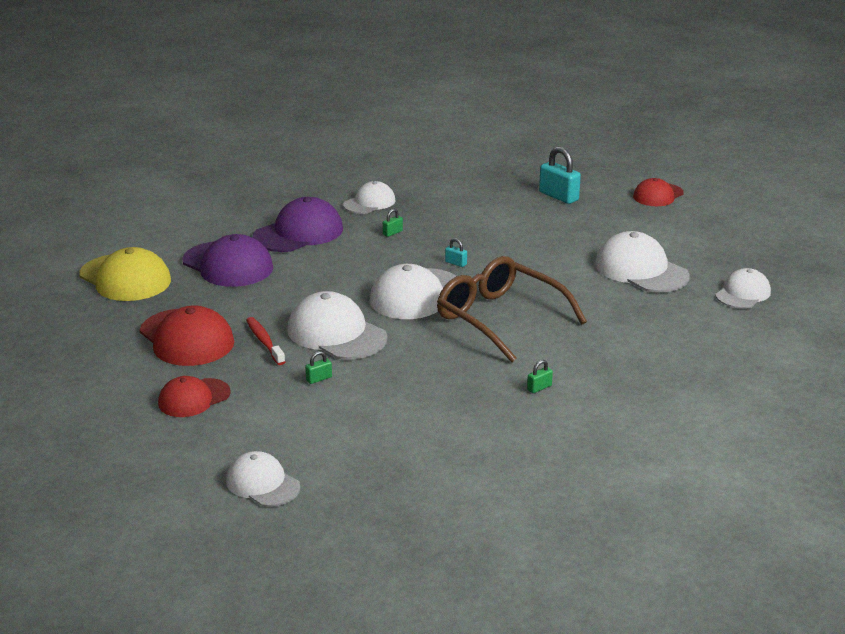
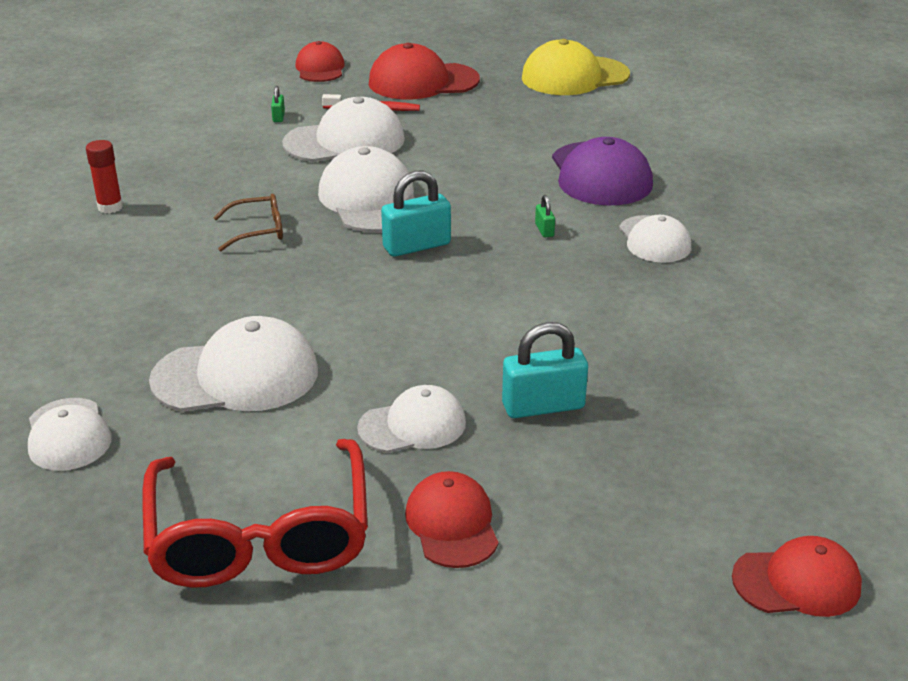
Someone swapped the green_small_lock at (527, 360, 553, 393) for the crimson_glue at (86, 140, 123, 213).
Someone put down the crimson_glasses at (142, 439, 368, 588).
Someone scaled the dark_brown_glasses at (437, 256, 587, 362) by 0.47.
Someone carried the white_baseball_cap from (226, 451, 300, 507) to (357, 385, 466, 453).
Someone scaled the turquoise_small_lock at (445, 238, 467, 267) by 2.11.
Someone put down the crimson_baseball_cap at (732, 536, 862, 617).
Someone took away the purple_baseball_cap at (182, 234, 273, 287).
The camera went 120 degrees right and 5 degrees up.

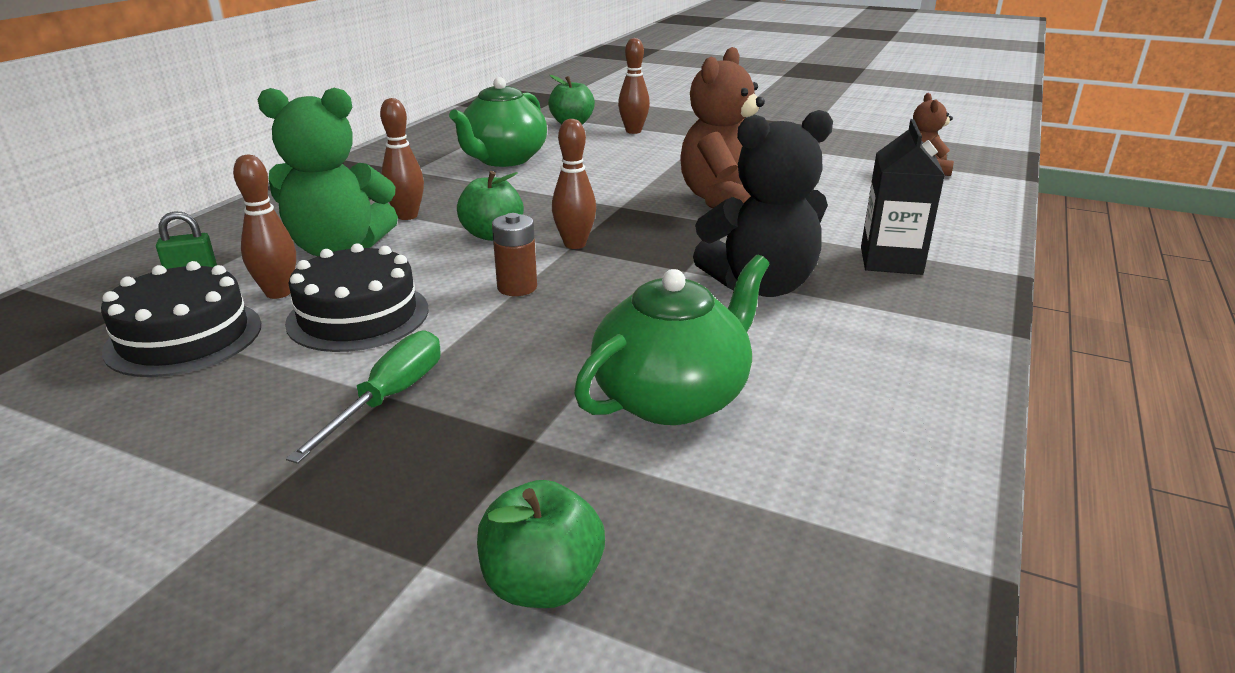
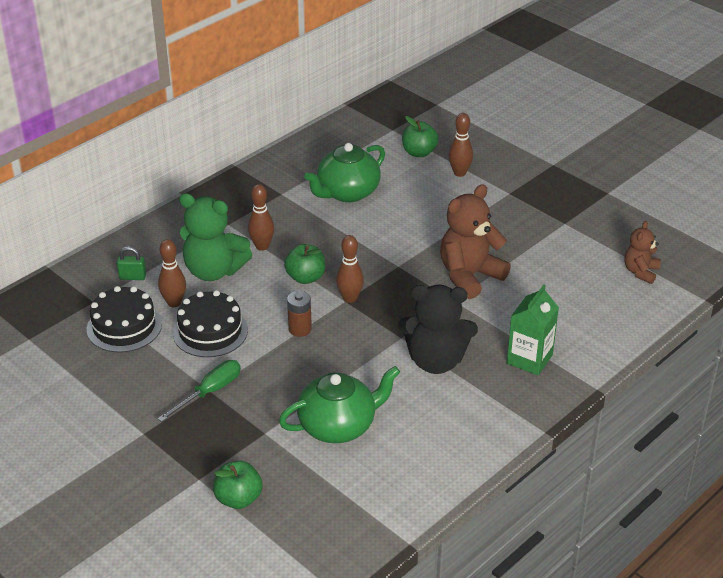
Someone repainted the black_milk_carton at (861, 119, 944, 275), which became the green_milk_carton at (507, 284, 559, 375).
The camera went 20 degrees right and 10 degrees up.

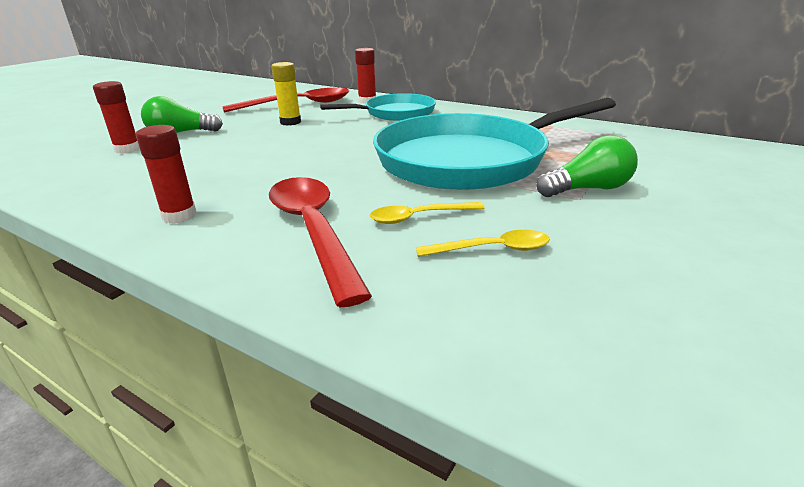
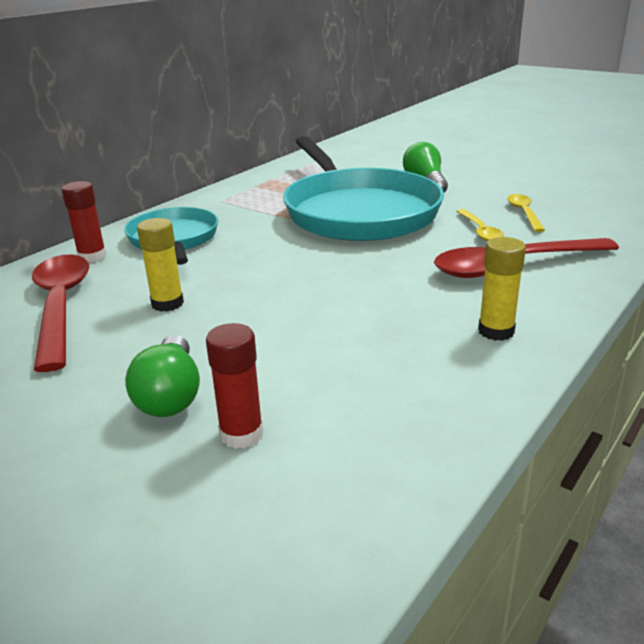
Someone repainted the crimson_glue at (136, 125, 197, 223), which became the bright_yellow_glue at (478, 237, 526, 341).
The camera went 85 degrees left and 0 degrees up.

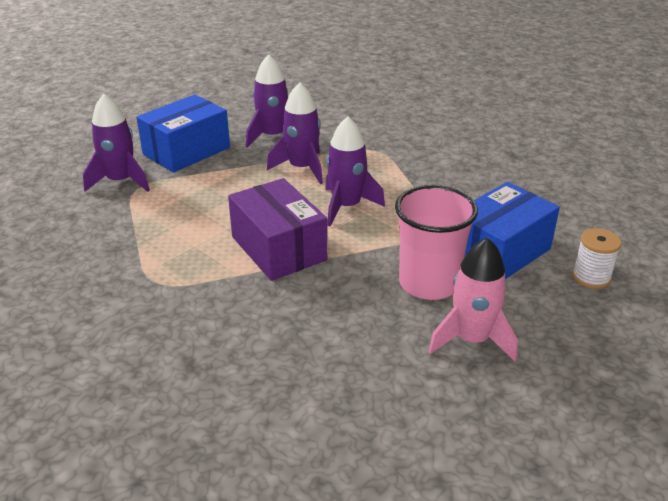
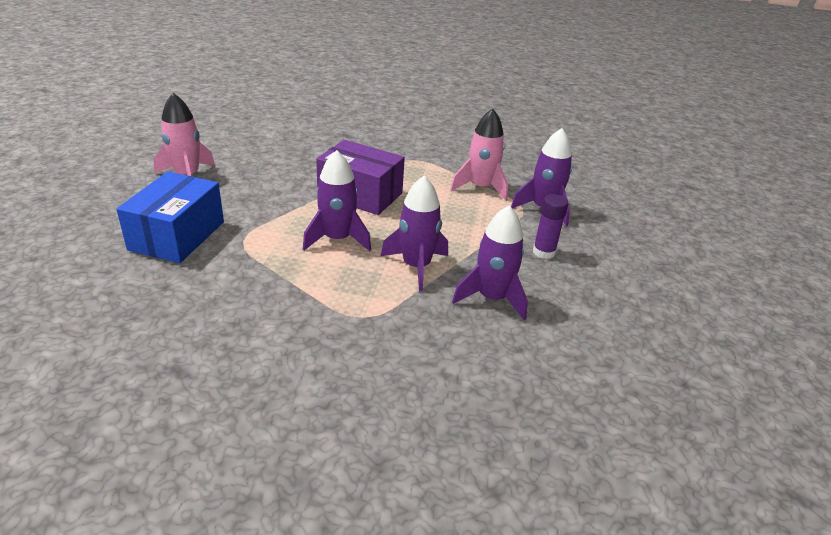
Someone put down the pink_spaceship at (450, 108, 508, 201).
Someone swapped the cobalt_box at (136, 95, 230, 172) for the purple_glue at (533, 194, 568, 259).
Someone took away the pink_cup at (395, 185, 478, 300).
Someone took away the white_spool at (572, 228, 622, 289).
The camera went 145 degrees right and 0 degrees up.

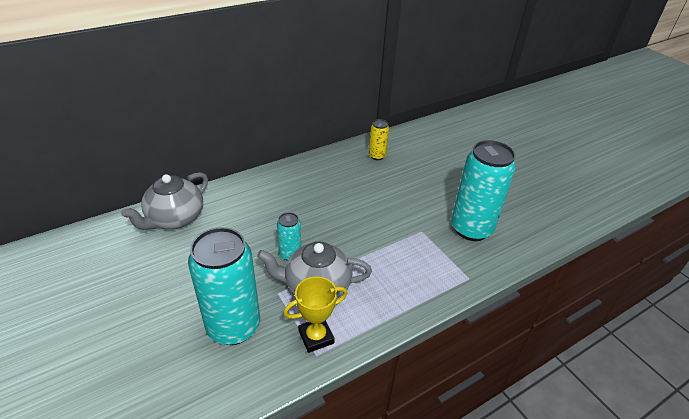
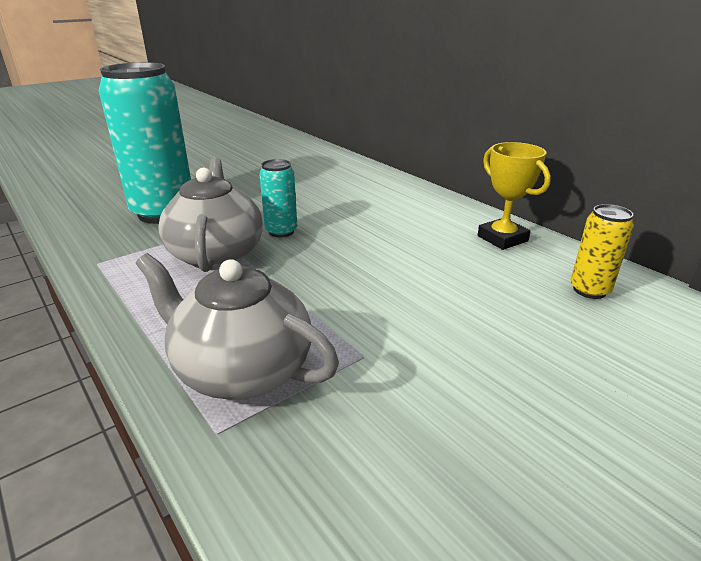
Someone carried the gray_teapot from (121, 172, 208, 230) to (136, 253, 339, 400).
Someone carried the bright_yellow_prize_cup from (283, 276, 347, 353) to (478, 142, 551, 250).
Someone took away the turquoise_soda_can at (451, 140, 516, 241).
The camera went 85 degrees right and 10 degrees down.

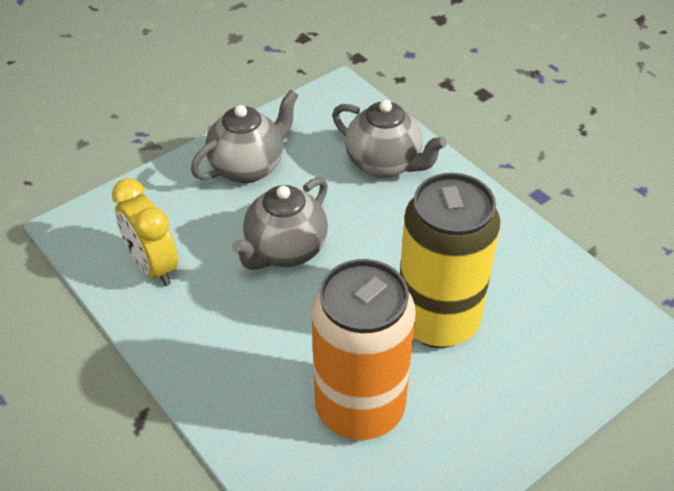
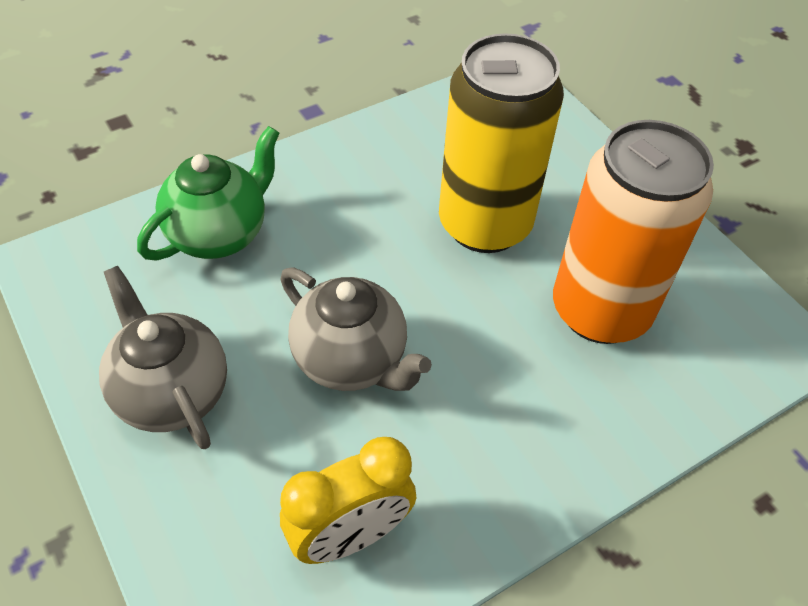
Someone repainted the gray_teapot at (332, 100, 447, 178), which became the green_teapot at (137, 126, 280, 260).
The camera went 85 degrees left and 5 degrees up.

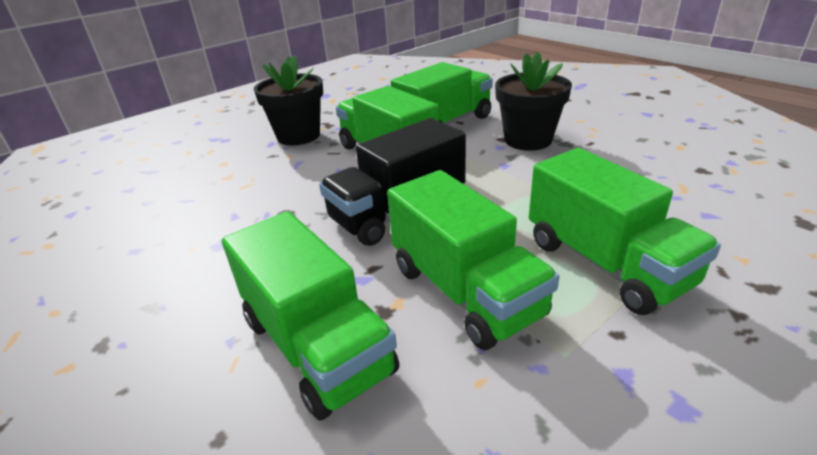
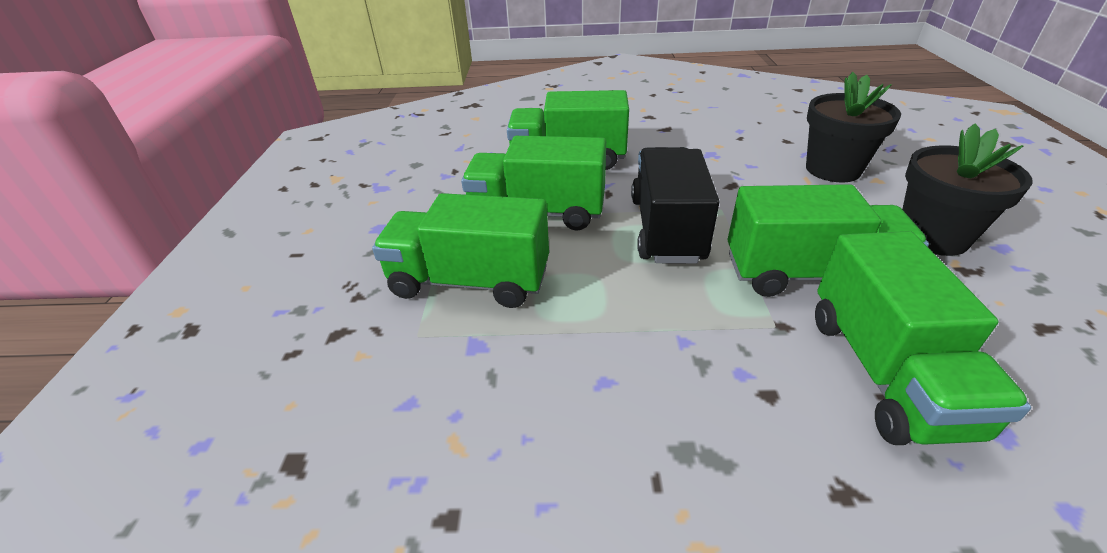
Someone carried the black_plant_pot from (495, 52, 572, 151) to (806, 72, 901, 182).
The camera went 130 degrees right and 5 degrees up.

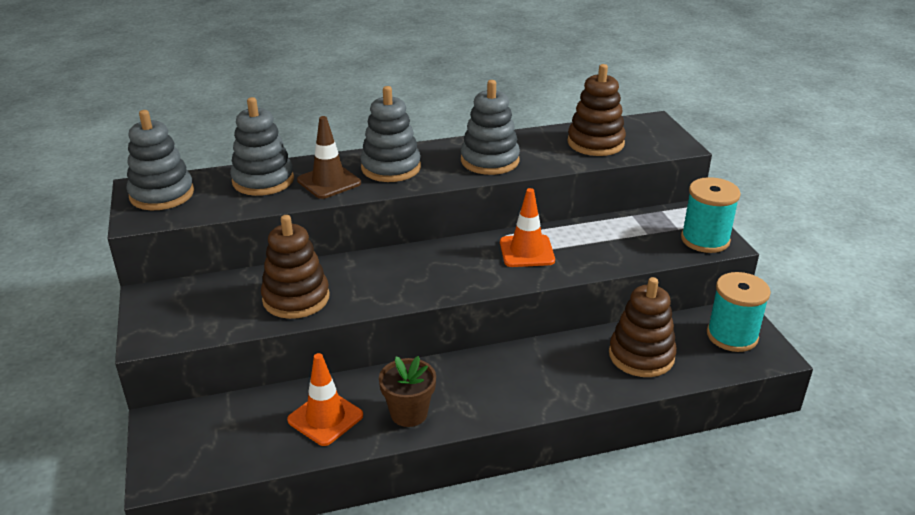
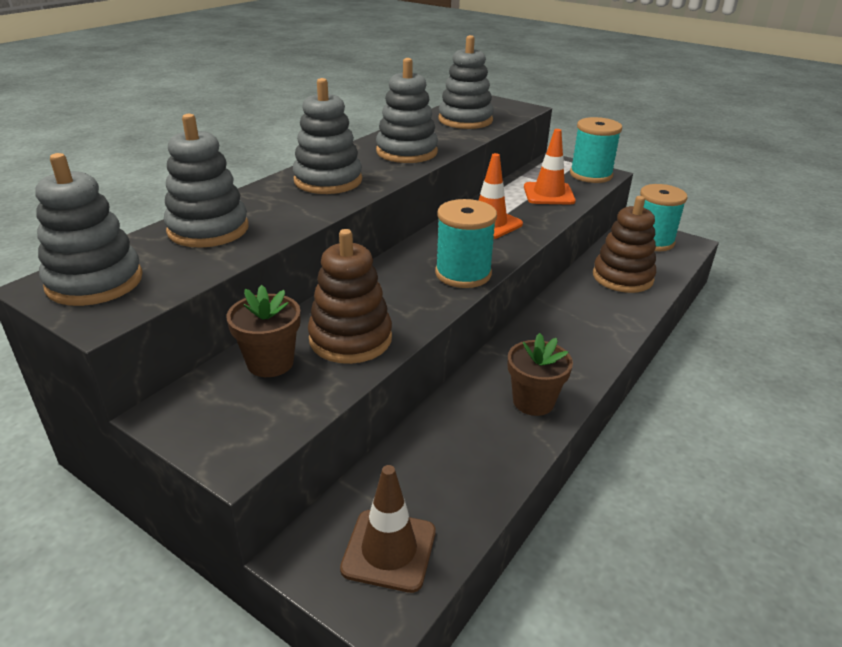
Someone put down the dark_brown_plant_pot at (226, 285, 301, 377).
Someone carried the dark_brown_traffic_cone from (297, 116, 361, 199) to (340, 465, 436, 593).
Someone put down the turquoise_spool at (435, 199, 497, 288).
Someone repainted the dark_brown_stacking_toy at (567, 64, 626, 156), which became the gray_stacking_toy at (439, 35, 494, 129).
Someone carried the bright_orange_traffic_cone from (287, 353, 363, 446) to (524, 129, 576, 205).
The camera went 40 degrees left and 0 degrees up.

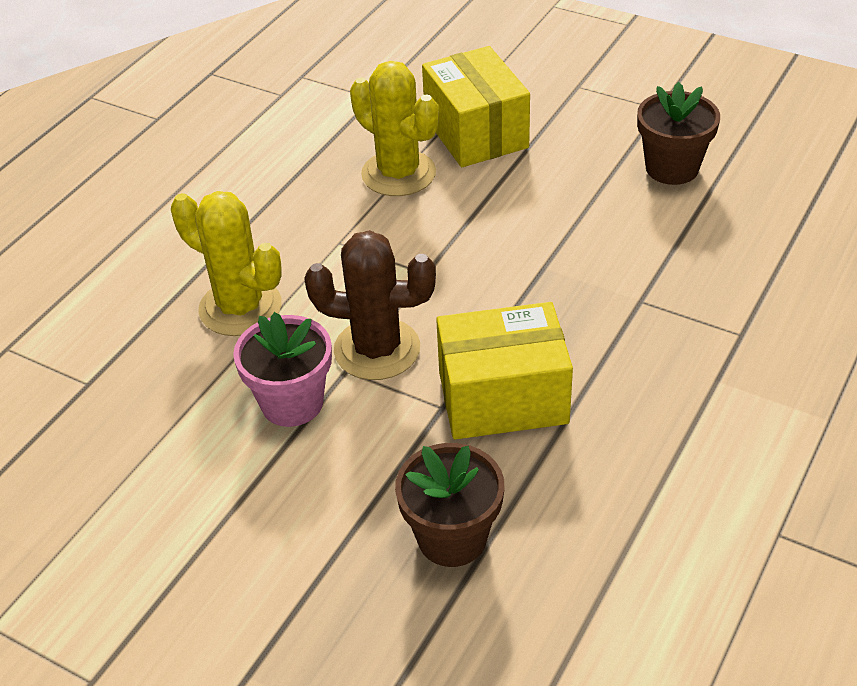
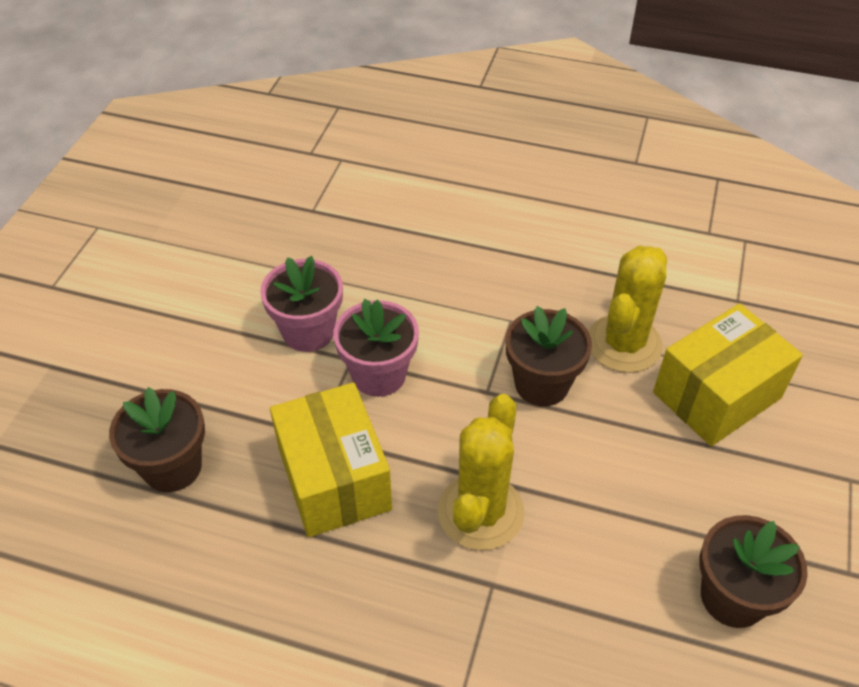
Someone swapped the dark_brown_prickly_plant at (304, 230, 436, 380) for the pink_plant_pot at (333, 299, 419, 397).
Someone carried the bright_yellow_prickly_plant from (171, 191, 282, 336) to (438, 394, 525, 550).
Someone put down the dark_brown_plant_pot at (505, 306, 592, 406).
The camera went 75 degrees right and 5 degrees up.

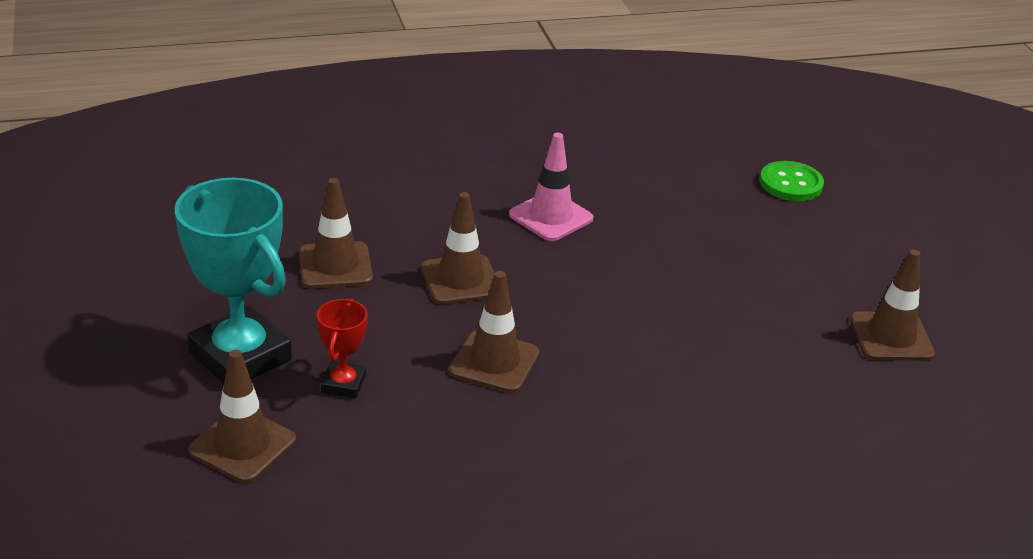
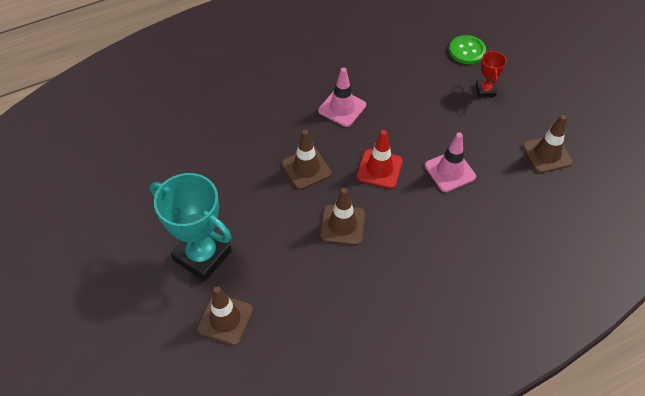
Someone put down the crimson_traffic_cone at (357, 130, 403, 188).
Someone put down the pink_traffic_cone at (425, 132, 476, 192).
Someone carried the crimson_prize_cup from (317, 299, 368, 399) to (476, 50, 507, 97).
Someone took away the dark_brown_traffic_cone at (299, 178, 373, 289).
The camera went 10 degrees left and 20 degrees up.

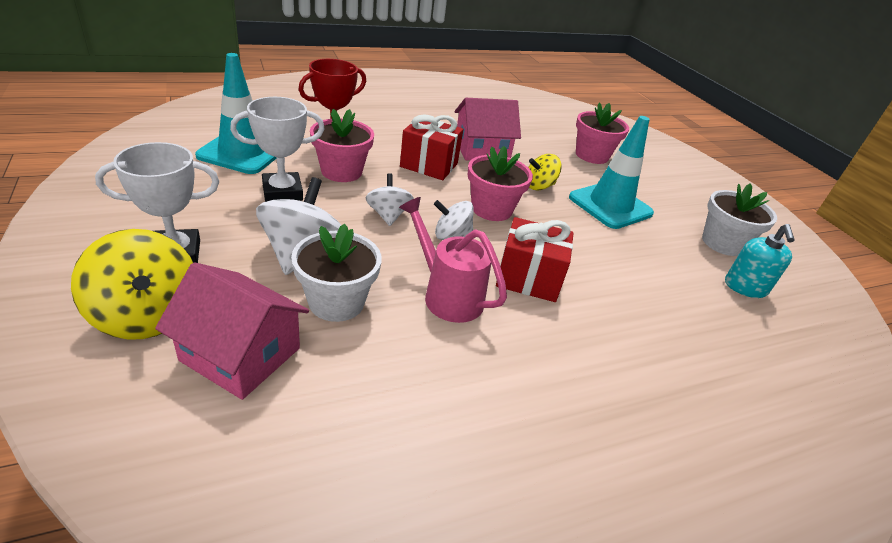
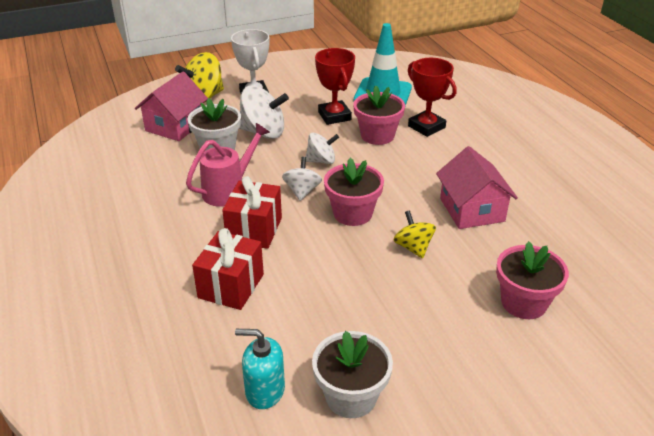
Someone carried the crimson_gift from (400, 114, 463, 180) to (192, 228, 264, 310).
Someone repainted the white_prize_cup at (230, 97, 325, 202), which became the crimson_prize_cup at (315, 48, 355, 125).
Someone took away the turquoise_traffic_cone at (569, 116, 654, 229).
The camera went 95 degrees right and 0 degrees up.

